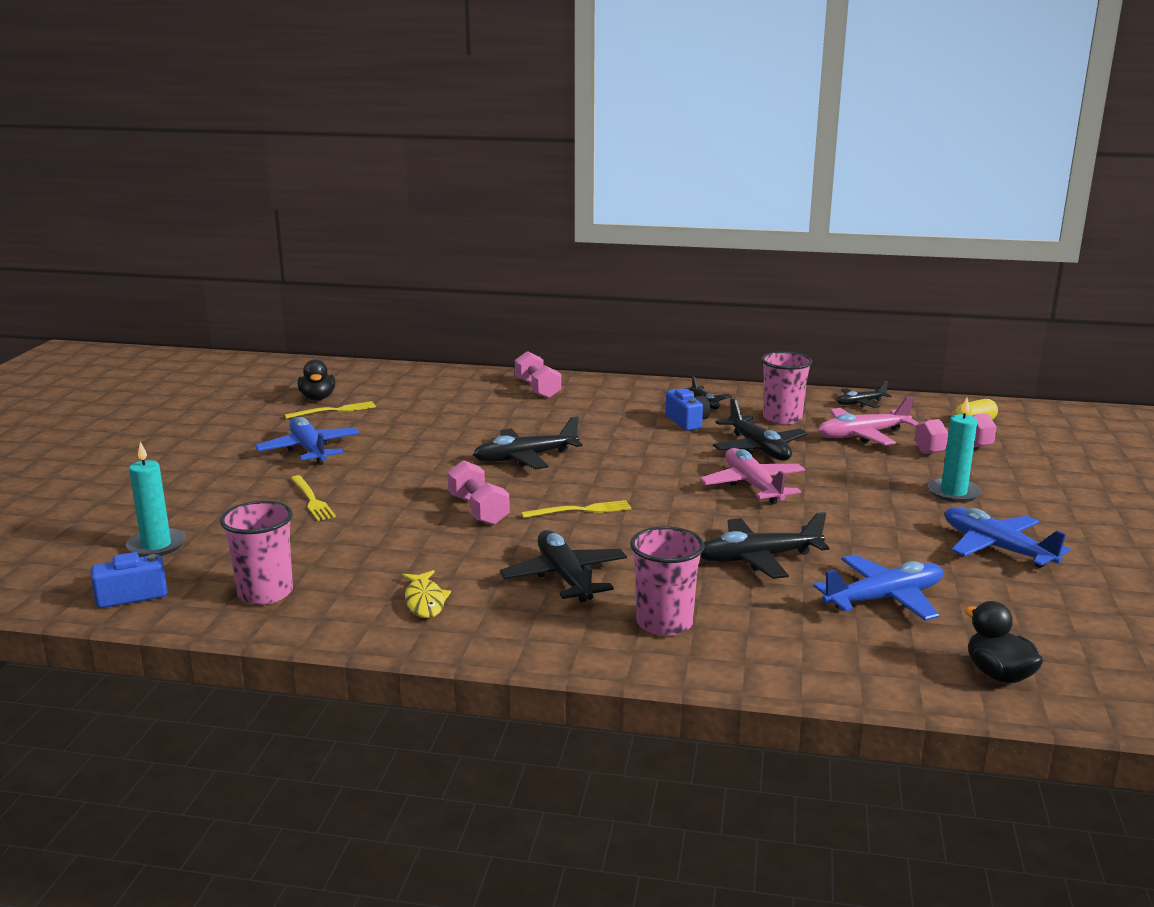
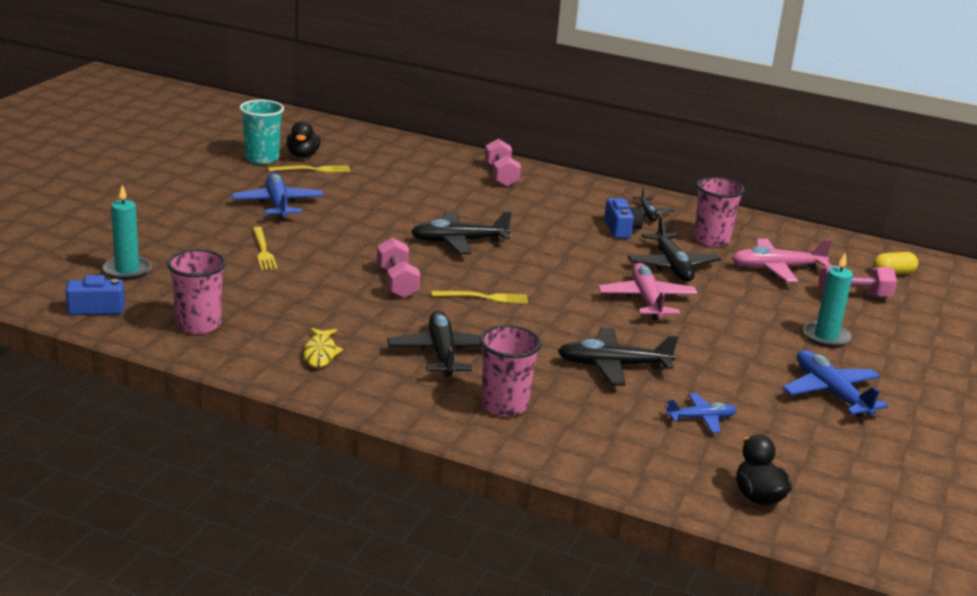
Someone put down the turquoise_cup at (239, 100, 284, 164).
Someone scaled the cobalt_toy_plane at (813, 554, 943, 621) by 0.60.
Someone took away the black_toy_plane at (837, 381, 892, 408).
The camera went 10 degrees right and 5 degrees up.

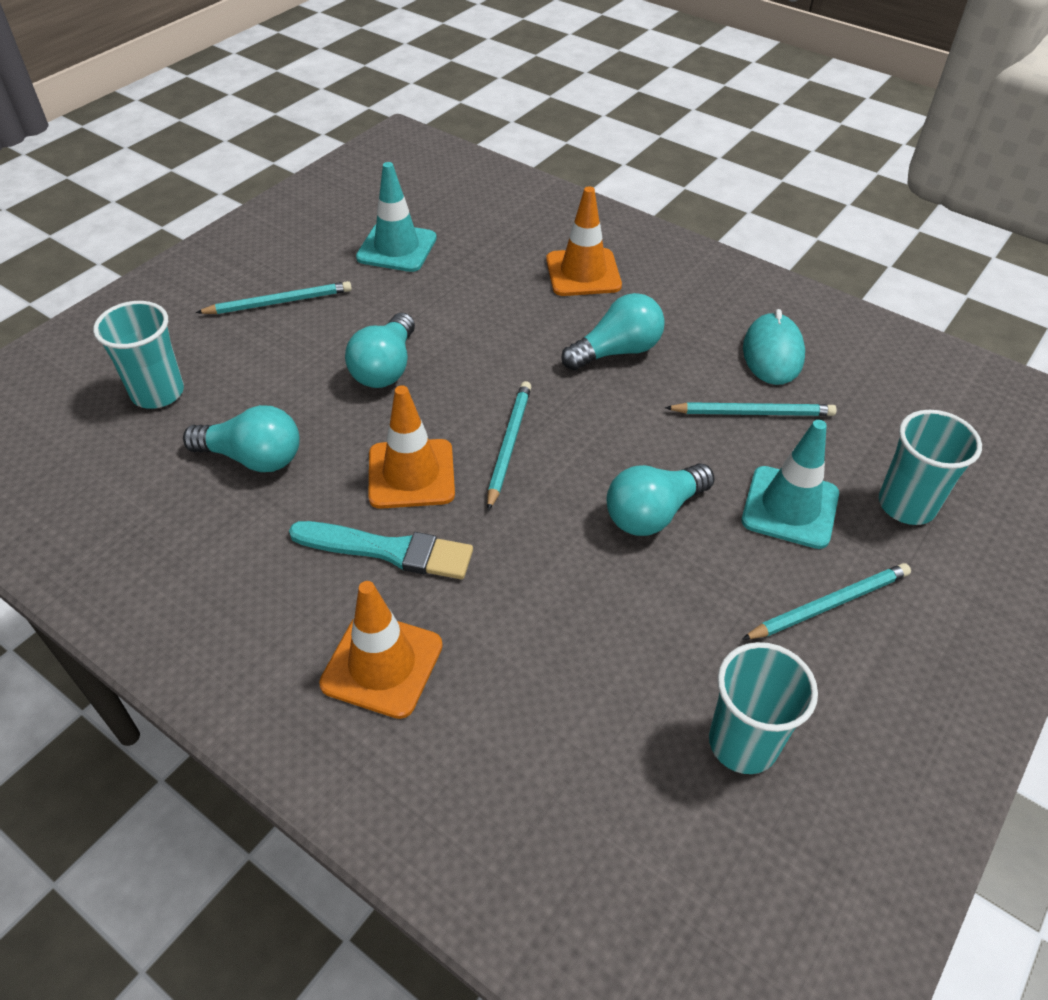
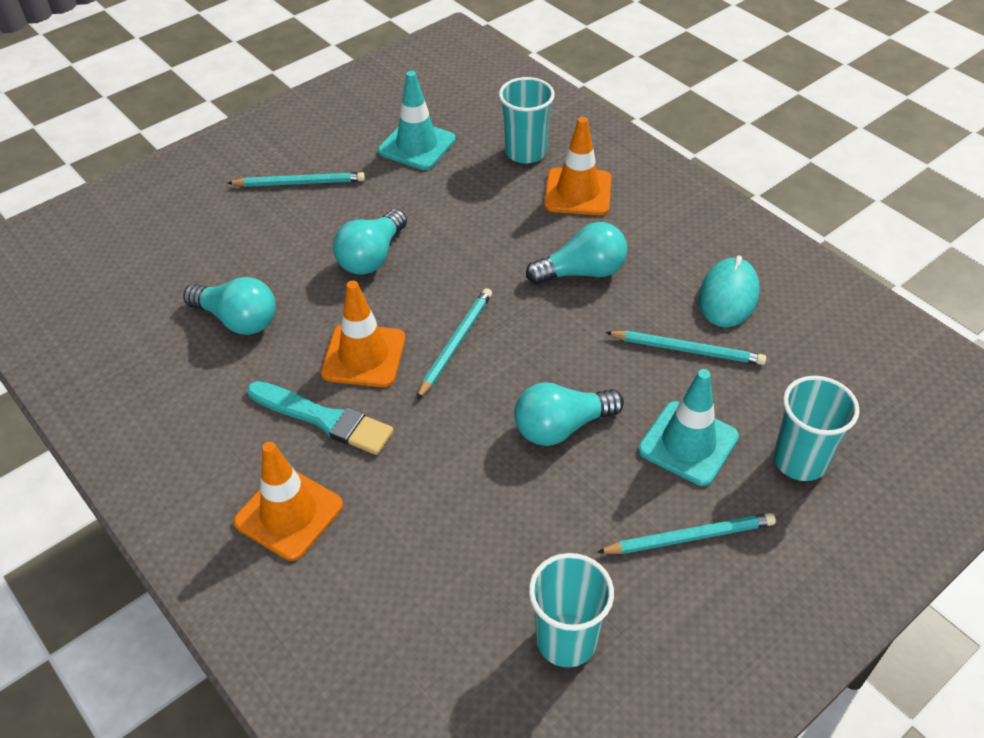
Someone carried the turquoise_cup from (93, 301, 184, 409) to (499, 77, 555, 164).
The camera went 15 degrees right and 0 degrees up.

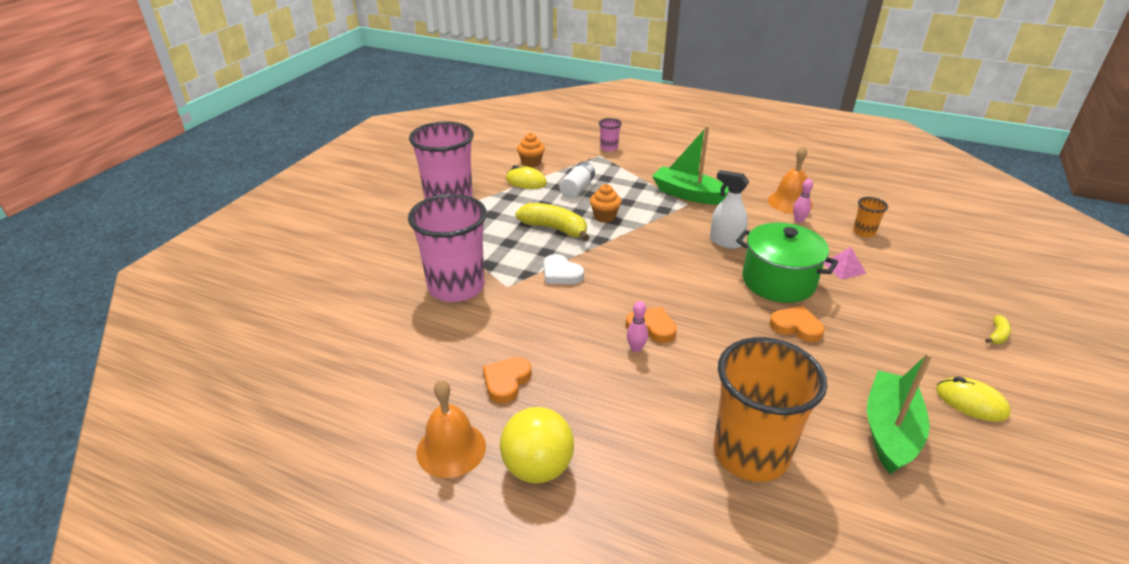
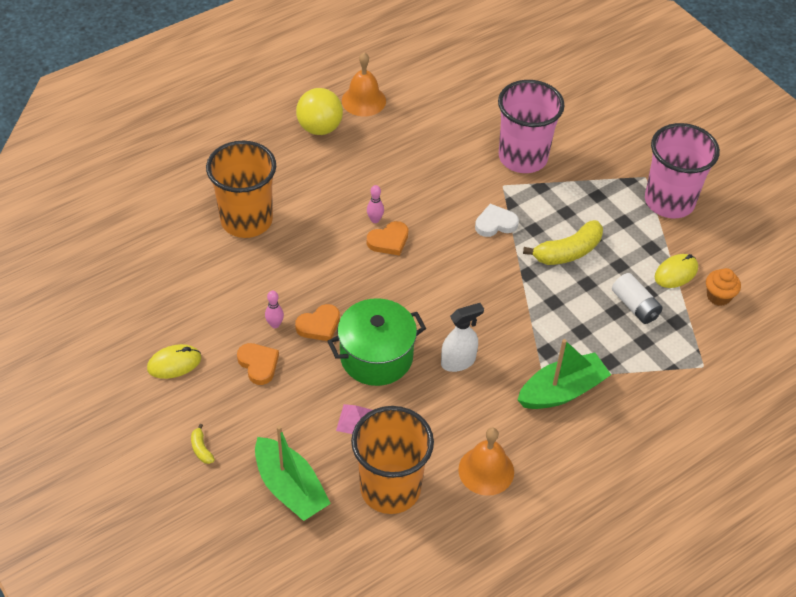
Someone carried the bright_orange_heart from (483, 357, 532, 403) to (237, 343, 279, 385).
Someone carried the green_boat from (867, 353, 932, 474) to (255, 425, 331, 521).
Someone carried the pink_skittle from (793, 179, 813, 223) to (265, 291, 284, 328).
Someone scaled the bright_orange_cup at (853, 197, 888, 237) by 2.33.
Someone took away the bright_orange_cupcake at (590, 184, 621, 223).
Someone took away the pink_cup at (599, 118, 622, 152).
The camera went 120 degrees right and 15 degrees up.

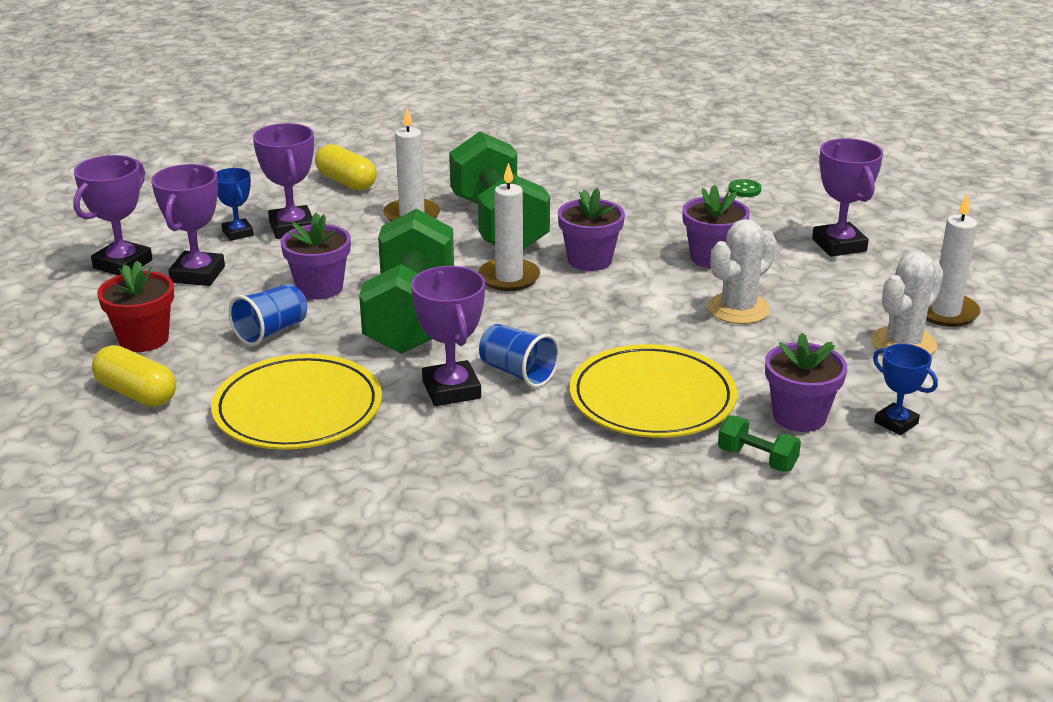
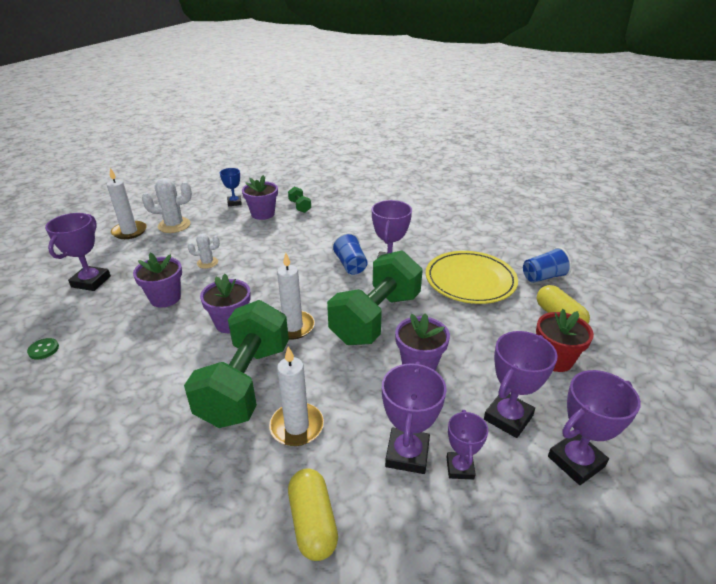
Someone scaled the white_prickly_plant at (708, 219, 777, 324) by 0.59.
Someone repainted the cobalt_prize_cup at (216, 168, 254, 241), which became the purple_prize_cup at (446, 410, 488, 479).
Someone carried the cobalt_cup from (228, 284, 307, 346) to (523, 247, 572, 283).
Someone took away the bright_yellow_plate at (570, 344, 737, 438).
The camera went 150 degrees left and 5 degrees up.

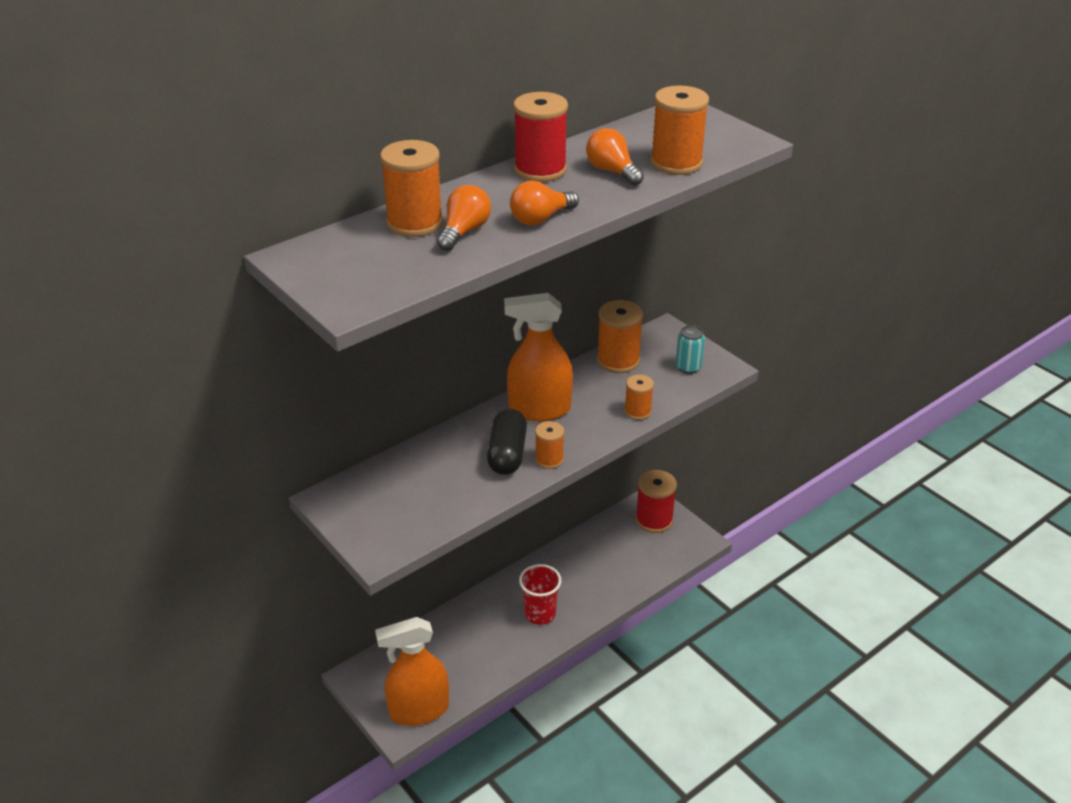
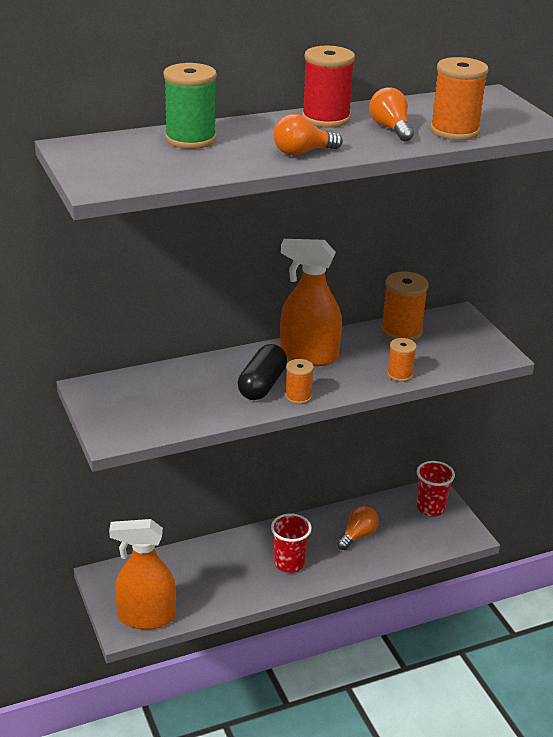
Someone repainted the bright_orange_spool at (380, 140, 443, 237), which became the green_spool at (163, 63, 217, 149).
Someone carried the bright_orange_light_bulb from (437, 185, 491, 251) to (337, 506, 379, 550).
Someone swapped the crimson_spool at (635, 470, 677, 533) for the crimson_cup at (417, 461, 455, 516).
Someone took away the turquoise_soda_can at (676, 325, 705, 374).
The camera went 15 degrees right and 5 degrees down.

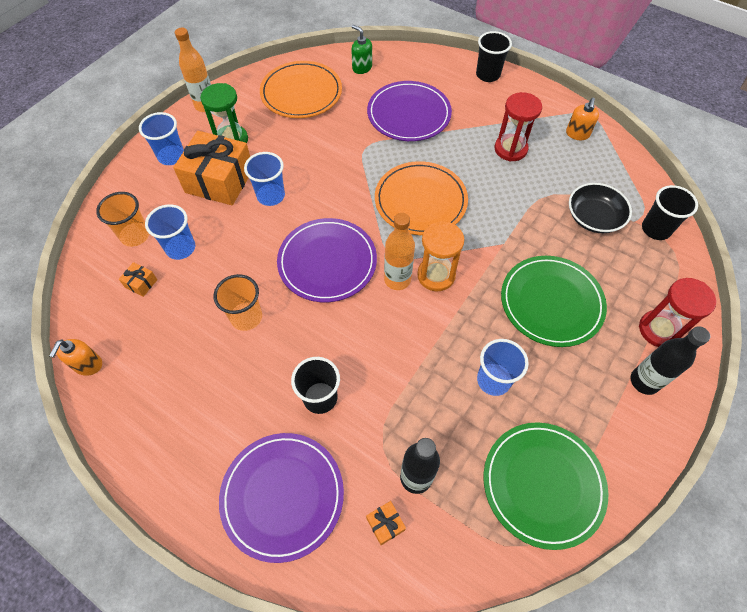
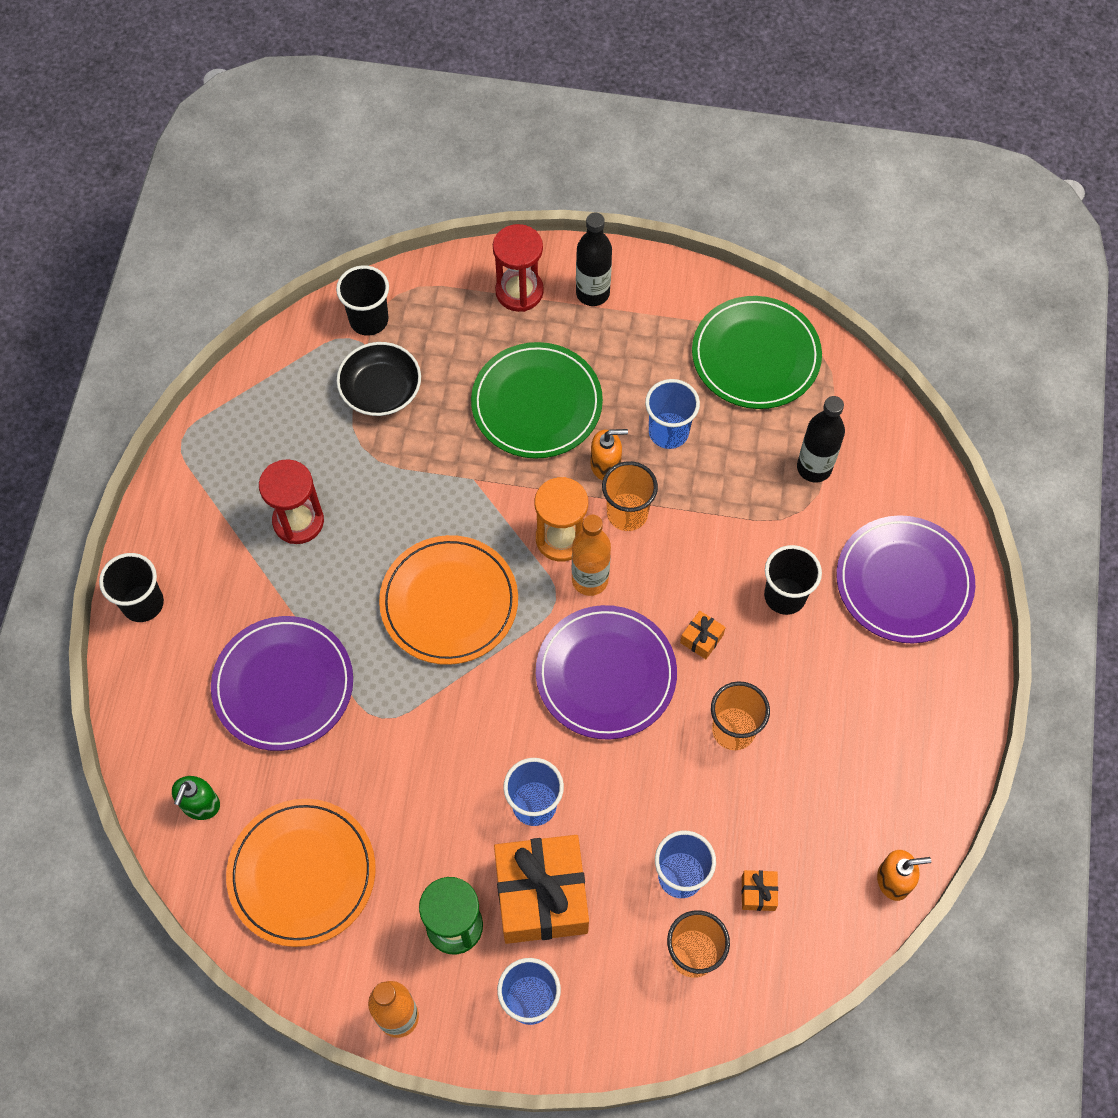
Someone carried the bright_orange_soap_dispenser from (566, 97, 599, 140) to (591, 429, 628, 480).
Someone put down the bright_orange_cup at (602, 461, 658, 531).
Someone carried the bright_orange_gift from (366, 501, 406, 545) to (680, 611, 726, 659).
The camera went 115 degrees left and 5 degrees up.

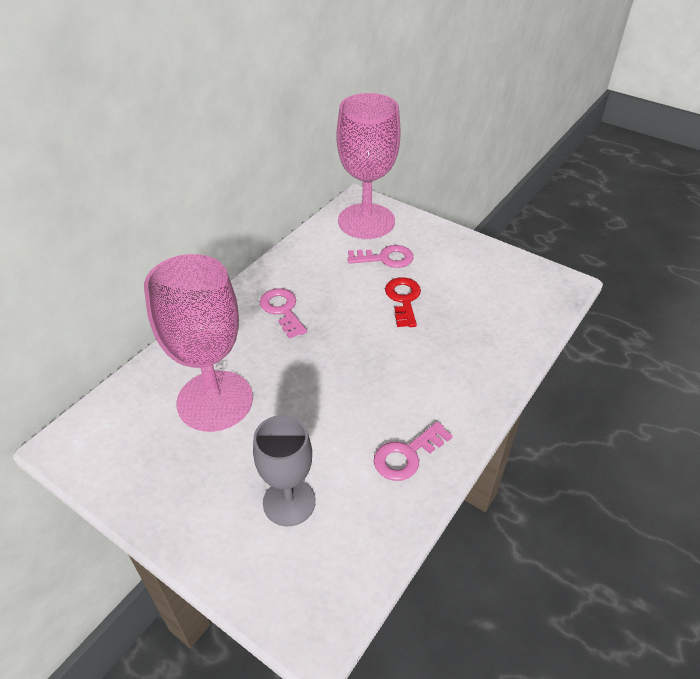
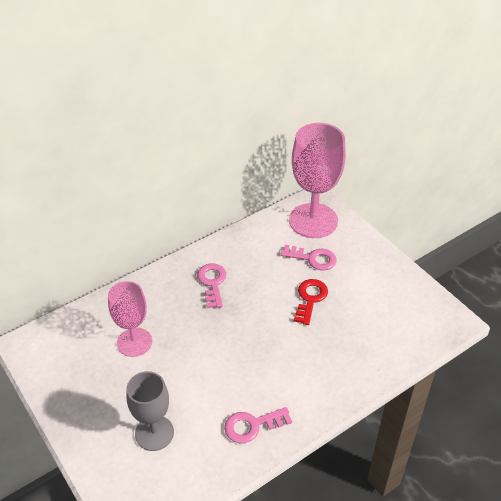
Someone scaled the pink_goblet at (144, 254, 253, 432) by 0.62.
The camera went 20 degrees right and 0 degrees up.

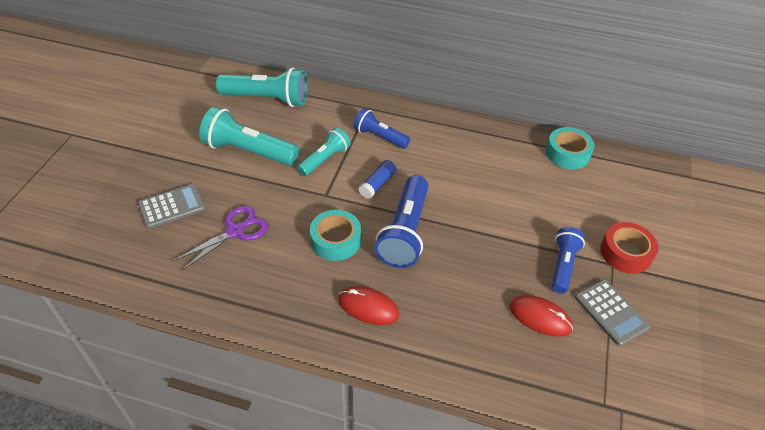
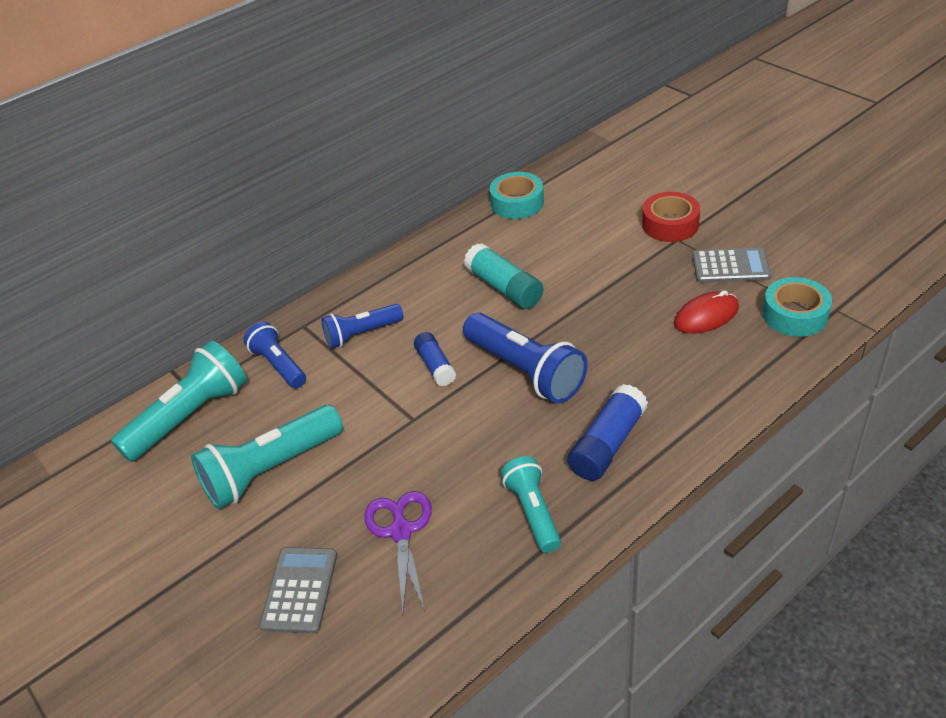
Someone carried the cobalt_torch from (552, 227, 585, 294) to (244, 322, 306, 388).
Someone put down the turquoise_glue at (464, 243, 543, 309).
Someone carried the turquoise_torch from (297, 127, 351, 176) to (501, 456, 561, 553).
Someone swapped the crimson_mouse at (338, 286, 399, 325) for the cobalt_glue at (567, 384, 648, 481).
Someone carried the turquoise_sticky_tape from (310, 210, 361, 261) to (763, 277, 832, 337).
The camera went 50 degrees left and 5 degrees down.

